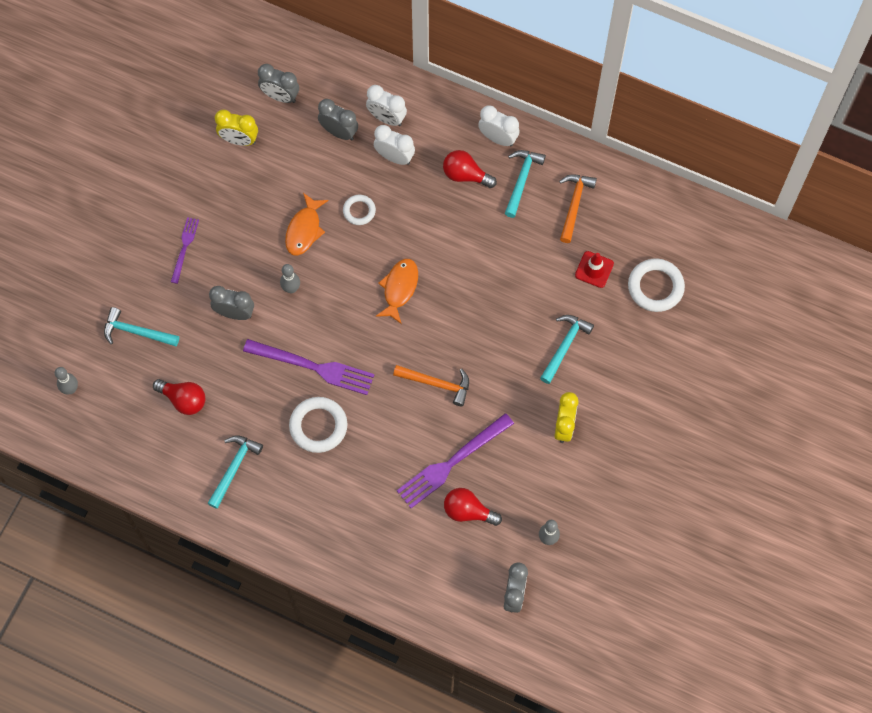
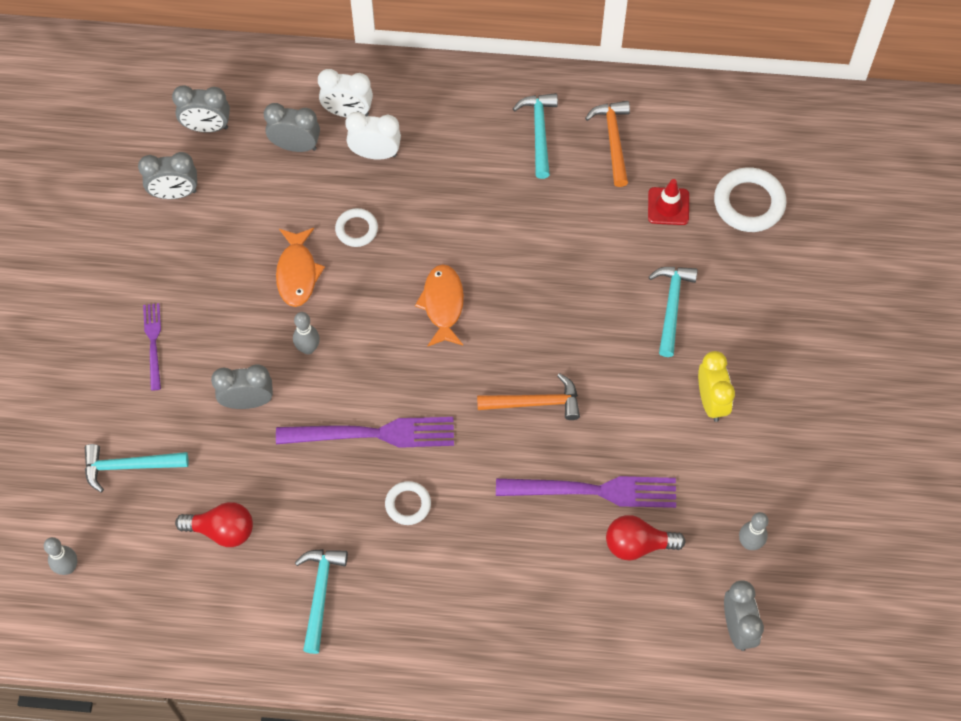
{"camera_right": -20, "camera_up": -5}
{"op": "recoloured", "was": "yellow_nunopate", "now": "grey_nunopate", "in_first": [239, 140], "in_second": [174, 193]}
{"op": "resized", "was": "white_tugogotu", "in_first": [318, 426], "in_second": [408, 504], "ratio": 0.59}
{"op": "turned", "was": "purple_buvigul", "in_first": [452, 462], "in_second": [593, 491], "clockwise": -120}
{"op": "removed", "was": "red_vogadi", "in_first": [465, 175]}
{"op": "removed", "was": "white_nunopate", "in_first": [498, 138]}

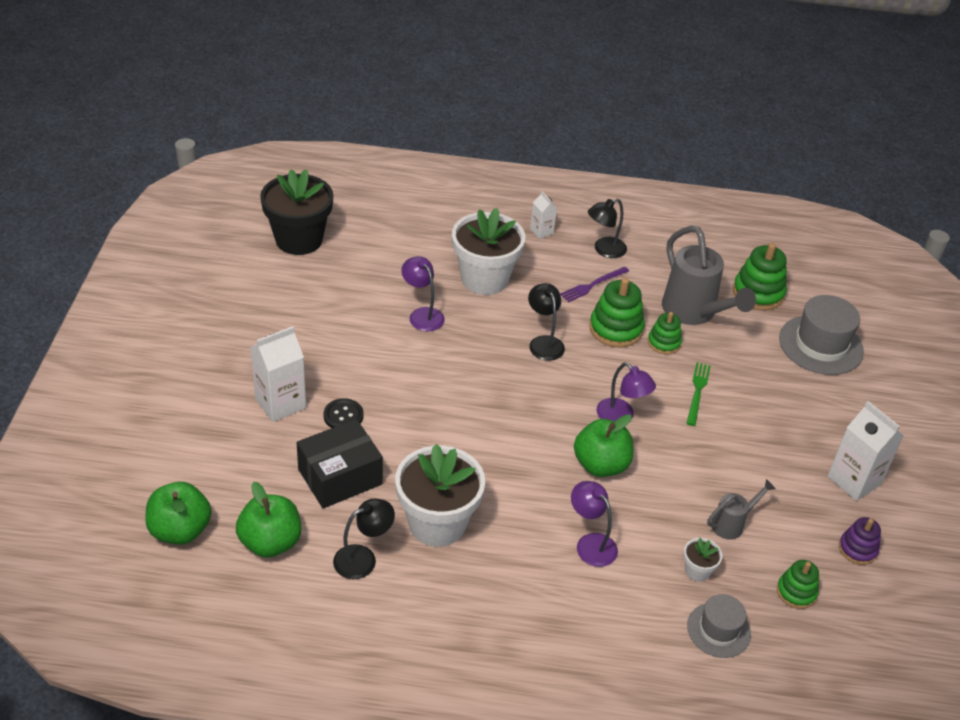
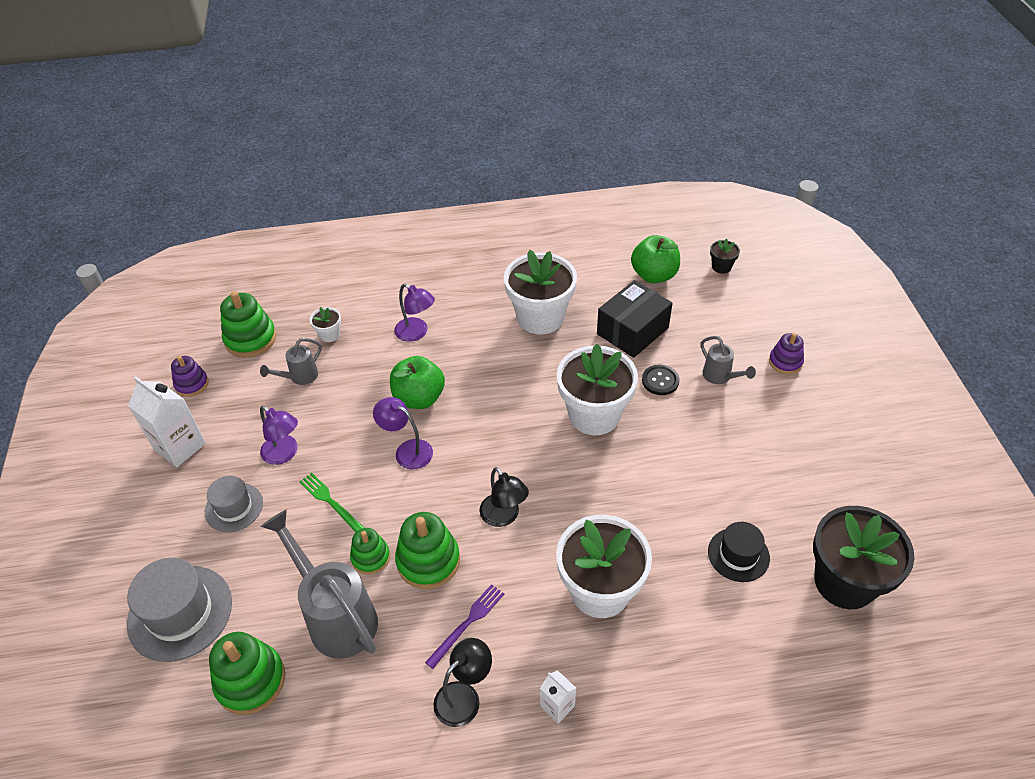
{"camera_right": 170, "camera_up": 5}
{"op": "moved", "was": "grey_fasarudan", "in_first": [718, 630], "in_second": [234, 507]}
{"op": "resized", "was": "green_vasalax", "in_first": [796, 592], "in_second": [250, 339], "ratio": 1.62}
{"op": "moved", "was": "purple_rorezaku", "in_first": [422, 315], "in_second": [284, 454]}
{"op": "turned", "was": "green_buvigul", "in_first": [697, 391], "in_second": [331, 502], "clockwise": 135}
{"op": "added", "now": "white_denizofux", "in_second": [594, 415]}
{"op": "replaced", "was": "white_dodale", "now": "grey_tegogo", "in_first": [280, 403], "in_second": [720, 377]}
{"op": "added", "now": "black_fasarudan", "in_second": [738, 554]}
{"op": "replaced", "was": "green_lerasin", "now": "black_denizofux", "in_first": [180, 530], "in_second": [721, 267]}
{"op": "added", "now": "purple_vasalax", "in_second": [785, 362]}
{"op": "removed", "was": "black_rorezaku", "in_first": [363, 558]}

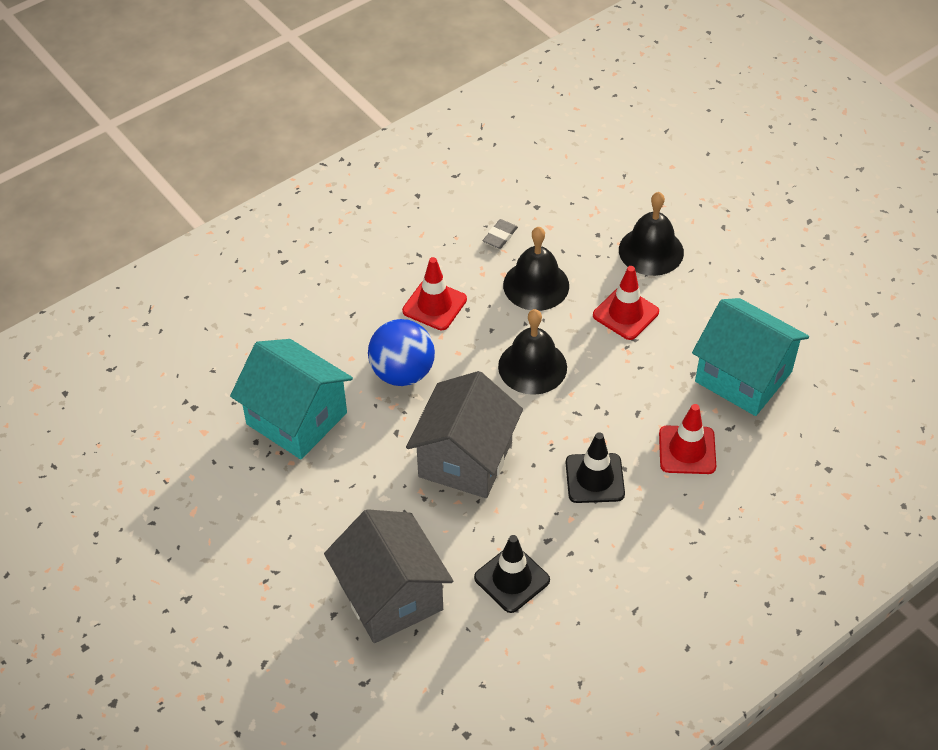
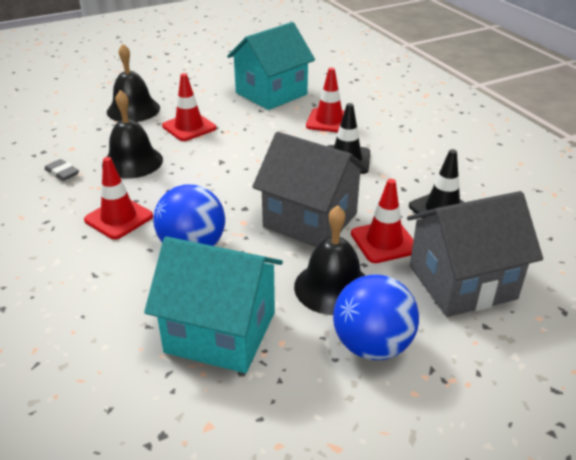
{"camera_right": -80, "camera_up": -15}
{"op": "turned", "was": "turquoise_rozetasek", "in_first": [296, 418], "in_second": [220, 332], "clockwise": 60}
{"op": "moved", "was": "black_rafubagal", "in_first": [532, 366], "in_second": [332, 287]}
{"op": "added", "now": "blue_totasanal", "in_second": [372, 345]}
{"op": "added", "now": "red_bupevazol", "in_second": [384, 242]}

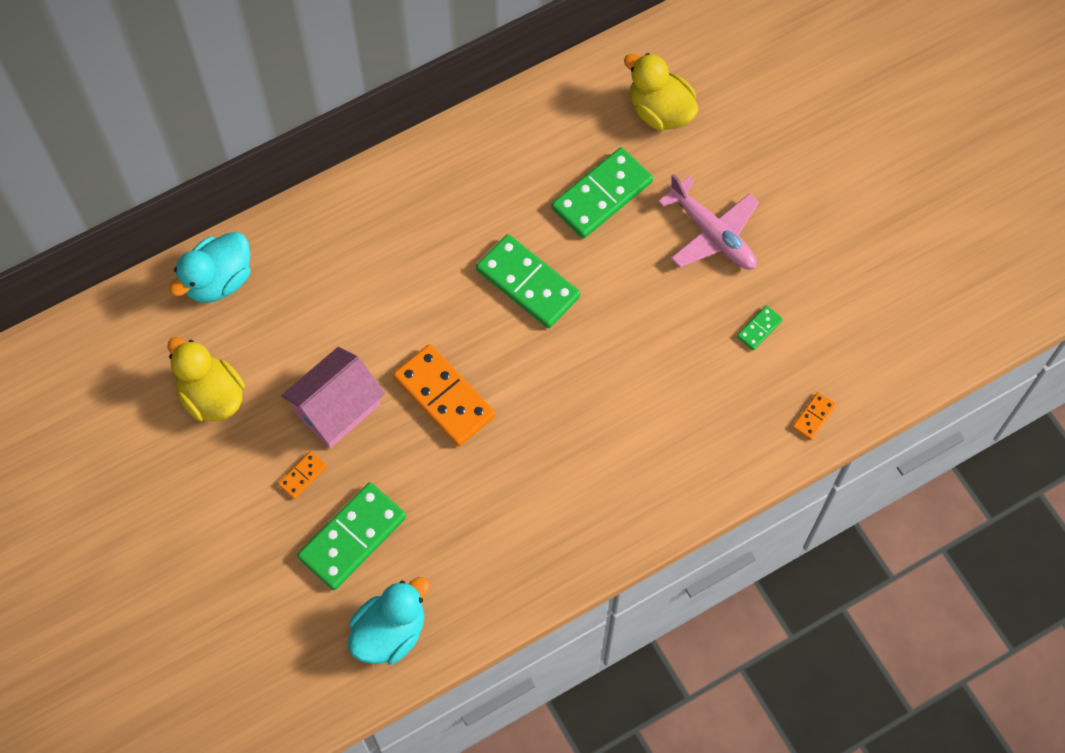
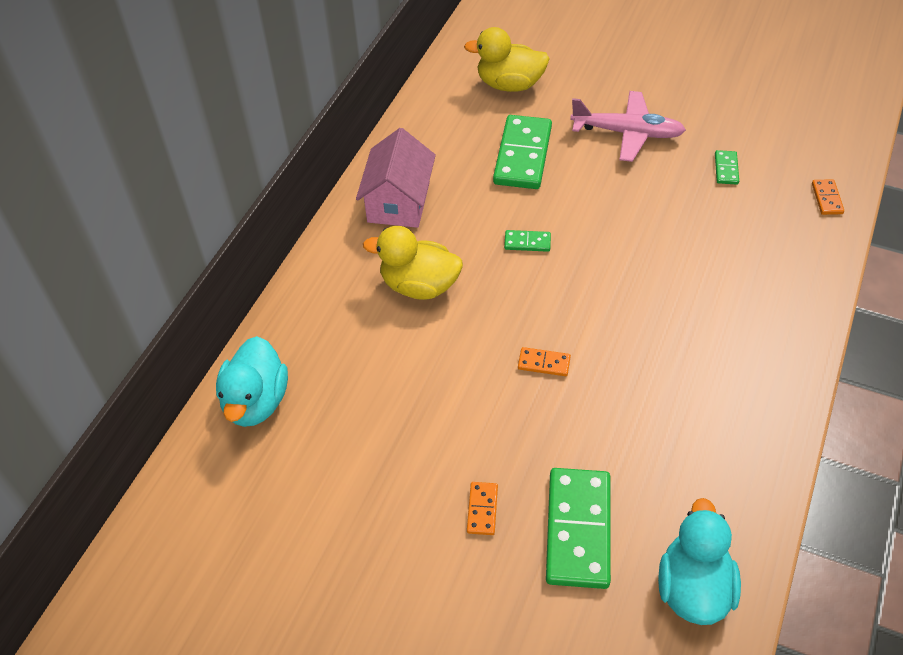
{"camera_right": -35, "camera_up": -15}
{"op": "moved", "was": "pink_rozetasek", "in_first": [337, 408], "in_second": [398, 202]}
{"op": "moved", "was": "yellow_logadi", "in_first": [212, 396], "in_second": [419, 286]}
{"op": "resized", "was": "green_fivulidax", "in_first": [528, 283], "in_second": [527, 242], "ratio": 0.46}
{"op": "resized", "was": "orange_fivulidax", "in_first": [444, 397], "in_second": [544, 363], "ratio": 0.46}

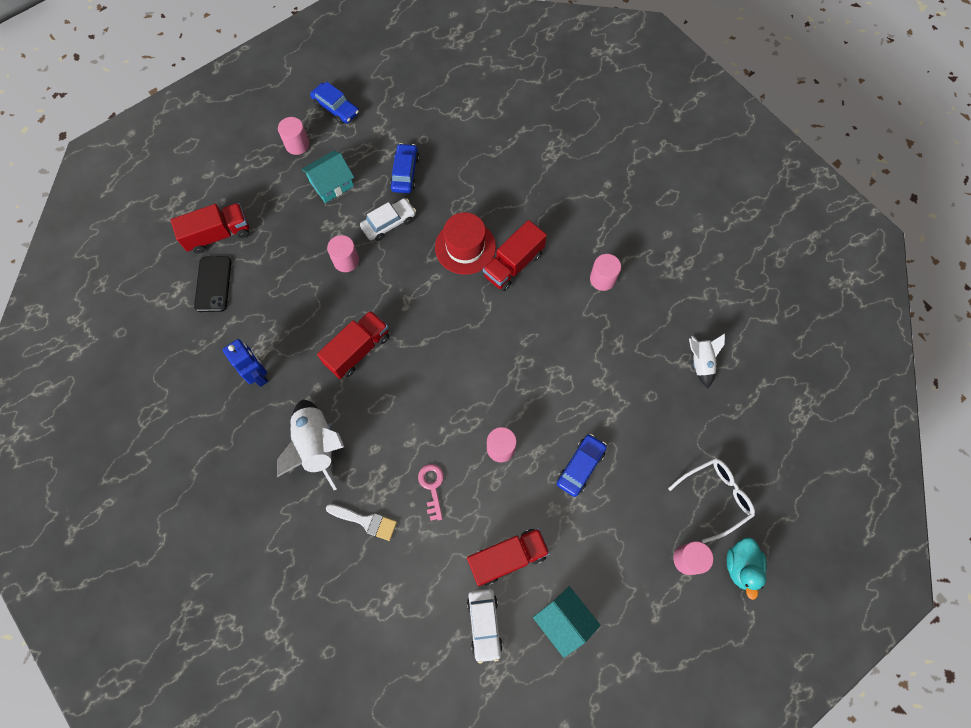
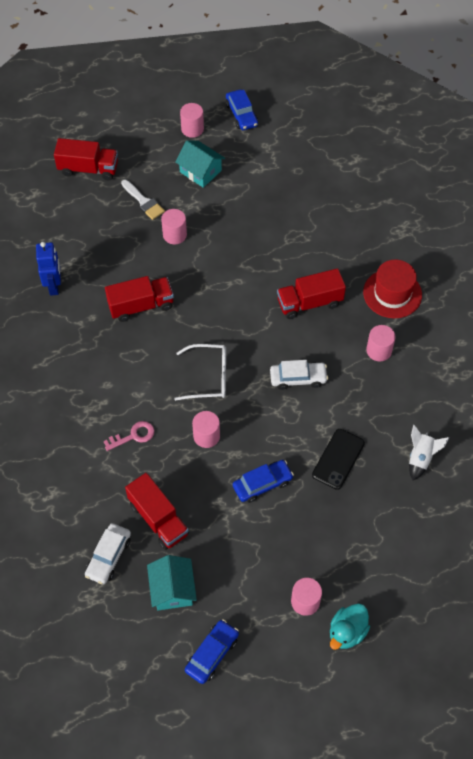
{"camera_right": 30, "camera_up": -10}
{"op": "turned", "was": "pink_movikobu", "in_first": [432, 487], "in_second": [133, 436], "clockwise": 45}
{"op": "moved", "was": "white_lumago", "in_first": [366, 521], "in_second": [143, 202]}
{"op": "turned", "was": "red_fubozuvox", "in_first": [507, 558], "in_second": [158, 519], "clockwise": 45}
{"op": "moved", "was": "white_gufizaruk", "in_first": [714, 497], "in_second": [208, 377]}
{"op": "turned", "was": "turquoise_rozetasek", "in_first": [331, 184], "in_second": [200, 171], "clockwise": 45}
{"op": "moved", "was": "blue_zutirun", "in_first": [405, 173], "in_second": [212, 654]}
{"op": "moved", "was": "white_zutirun", "in_first": [389, 223], "in_second": [298, 378]}
{"op": "moved", "was": "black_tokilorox", "in_first": [213, 284], "in_second": [338, 459]}
{"op": "moved", "was": "red_fasarudan", "in_first": [465, 247], "in_second": [392, 293]}
{"op": "removed", "was": "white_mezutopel", "in_first": [317, 446]}

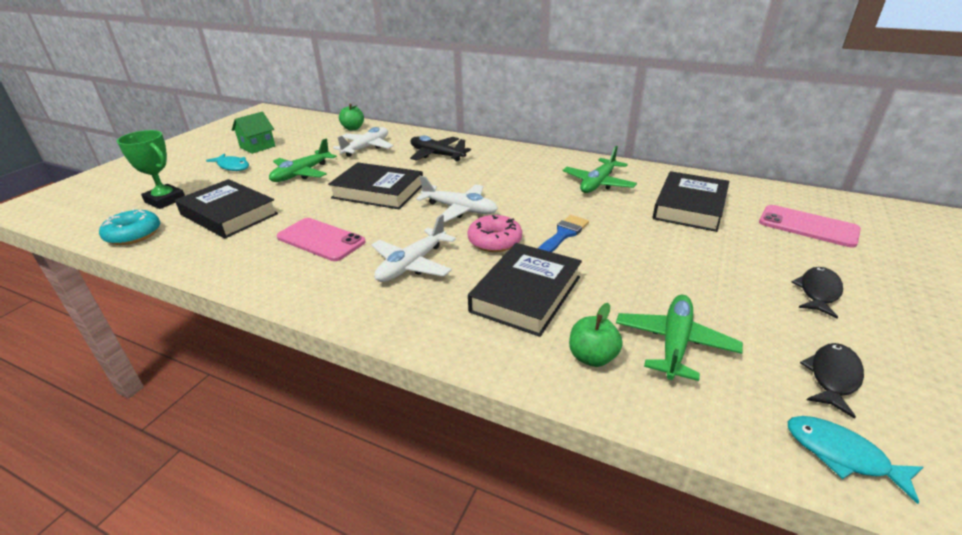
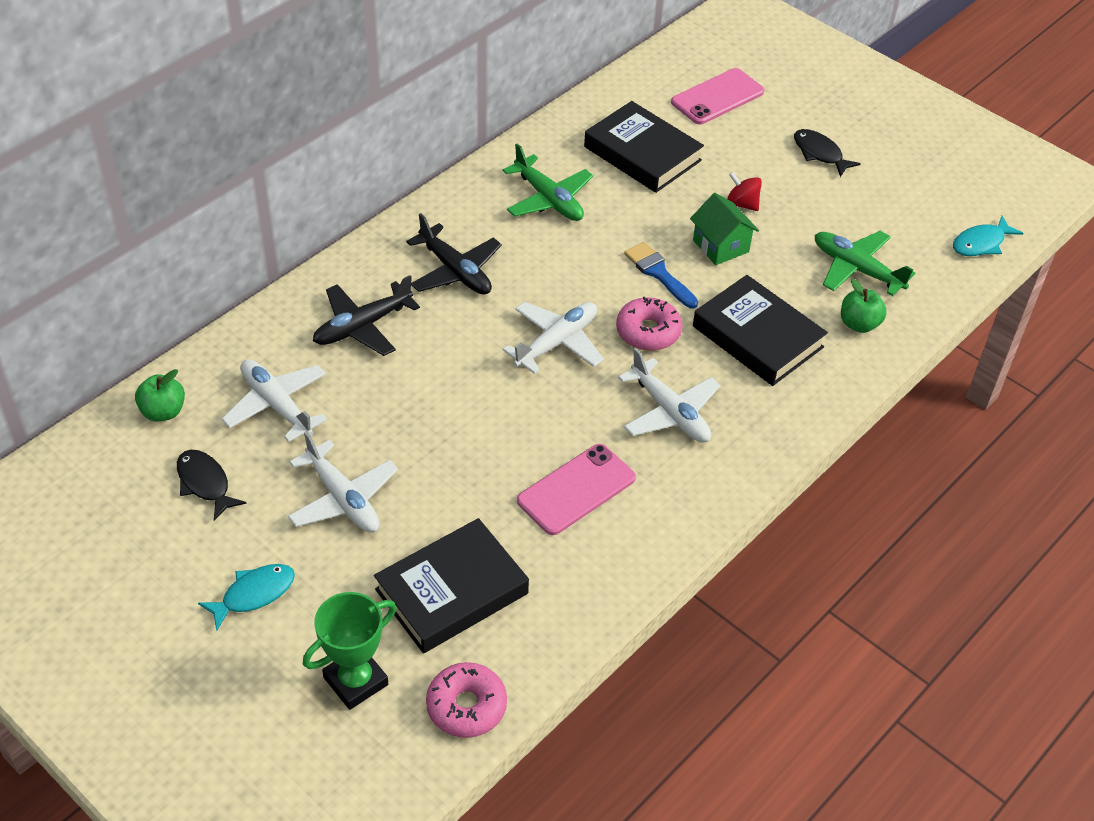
{"camera_right": -75, "camera_up": 15}
{"op": "moved", "was": "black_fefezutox", "in_first": [832, 377], "in_second": [205, 483]}
{"op": "recoloured", "was": "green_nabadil", "now": "white_nabadil", "in_first": [301, 174], "in_second": [343, 499]}
{"op": "added", "now": "black_nabadil", "in_second": [455, 271]}
{"op": "recoloured", "was": "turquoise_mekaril", "now": "pink_mekaril", "in_first": [133, 234], "in_second": [466, 706]}
{"op": "moved", "was": "green_rozetasek", "in_first": [257, 147], "in_second": [720, 246]}
{"op": "added", "now": "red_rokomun", "in_second": [742, 204]}
{"op": "removed", "was": "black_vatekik", "in_first": [378, 191]}

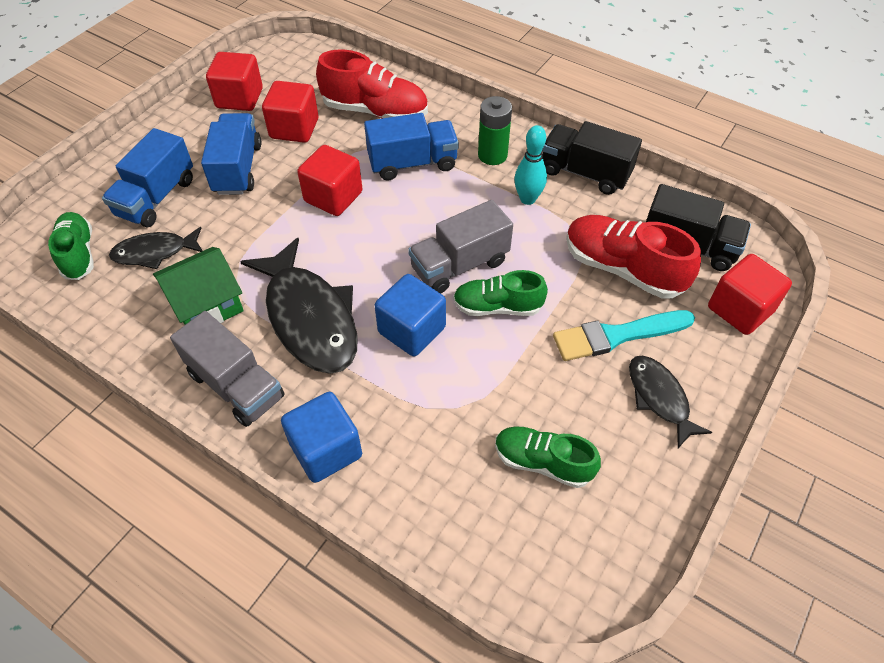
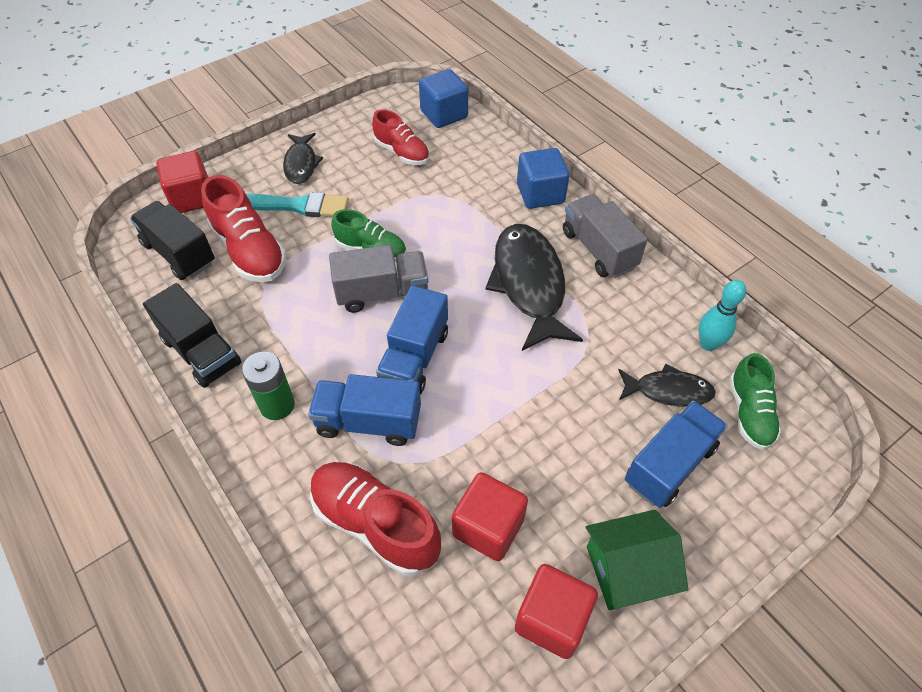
{"camera_right": -160, "camera_up": 0}
{"op": "recoloured", "was": "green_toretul", "now": "red_toretul", "in_first": [542, 462], "in_second": [402, 152]}
{"op": "moved", "was": "blue_fubozuvox", "in_first": [238, 169], "in_second": [414, 357]}
{"op": "moved", "was": "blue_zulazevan", "in_first": [412, 330], "in_second": [444, 114]}
{"op": "moved", "was": "green_rozetasek", "in_first": [206, 304], "in_second": [627, 570]}
{"op": "moved", "was": "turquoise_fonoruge", "in_first": [527, 199], "in_second": [708, 344]}
{"op": "removed", "was": "red_zulazevan", "in_first": [333, 197]}

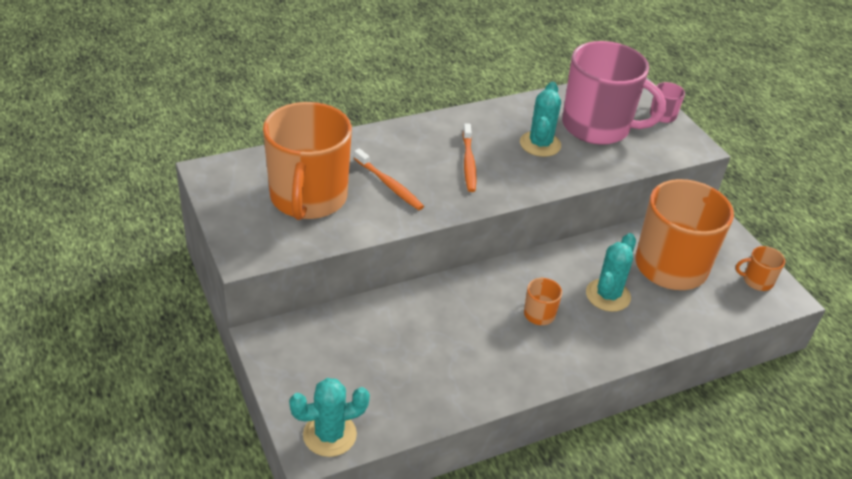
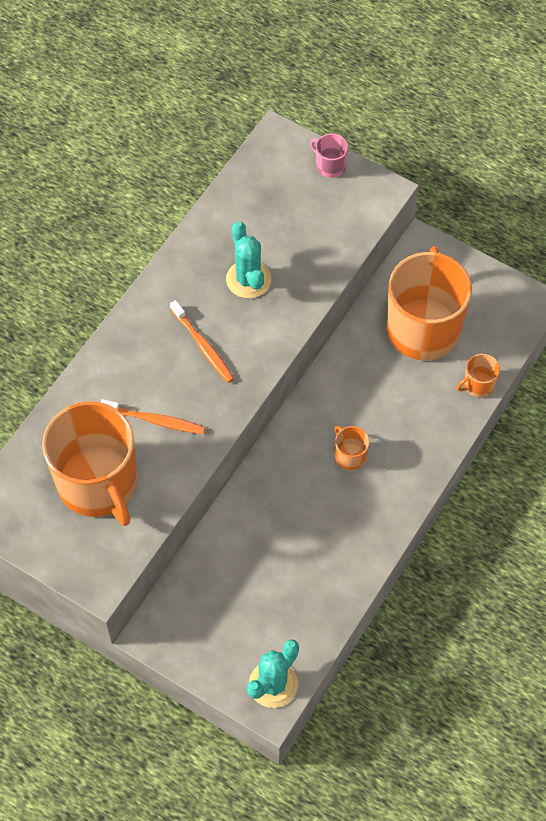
{"camera_right": -30, "camera_up": 20}
{"op": "moved", "was": "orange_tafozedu", "in_first": [757, 281], "in_second": [478, 385]}
{"op": "removed", "was": "pink_tafozedu", "in_first": [597, 127]}
{"op": "removed", "was": "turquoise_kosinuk", "in_first": [608, 295]}

